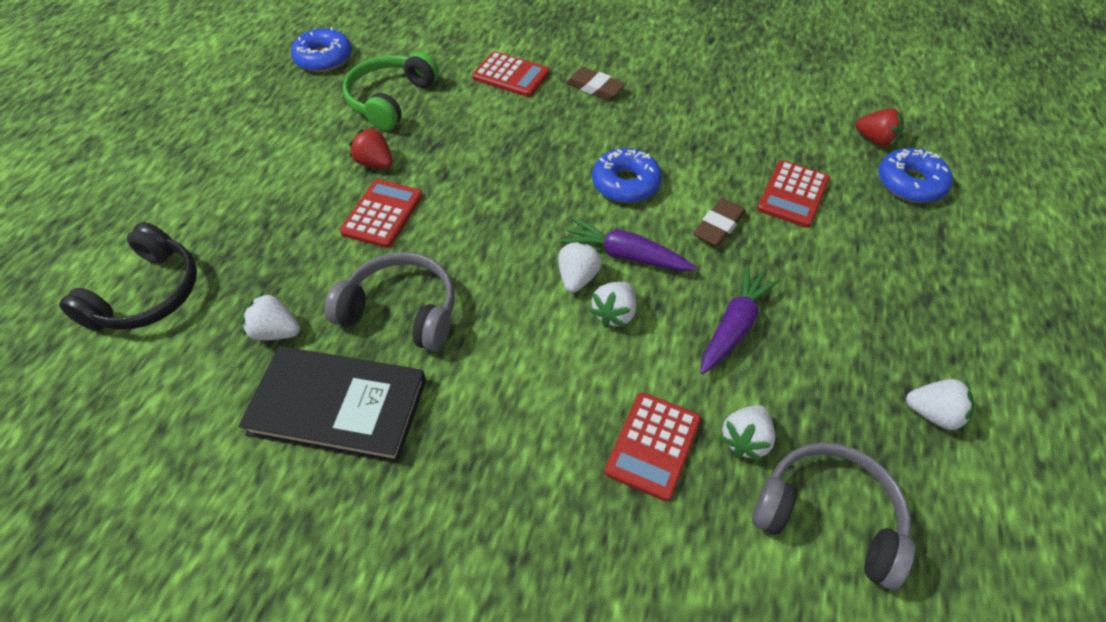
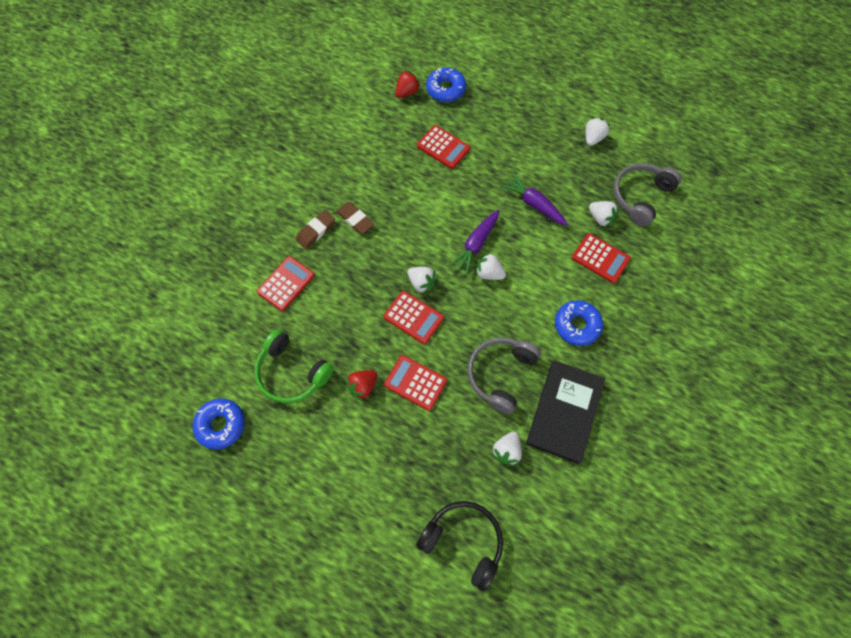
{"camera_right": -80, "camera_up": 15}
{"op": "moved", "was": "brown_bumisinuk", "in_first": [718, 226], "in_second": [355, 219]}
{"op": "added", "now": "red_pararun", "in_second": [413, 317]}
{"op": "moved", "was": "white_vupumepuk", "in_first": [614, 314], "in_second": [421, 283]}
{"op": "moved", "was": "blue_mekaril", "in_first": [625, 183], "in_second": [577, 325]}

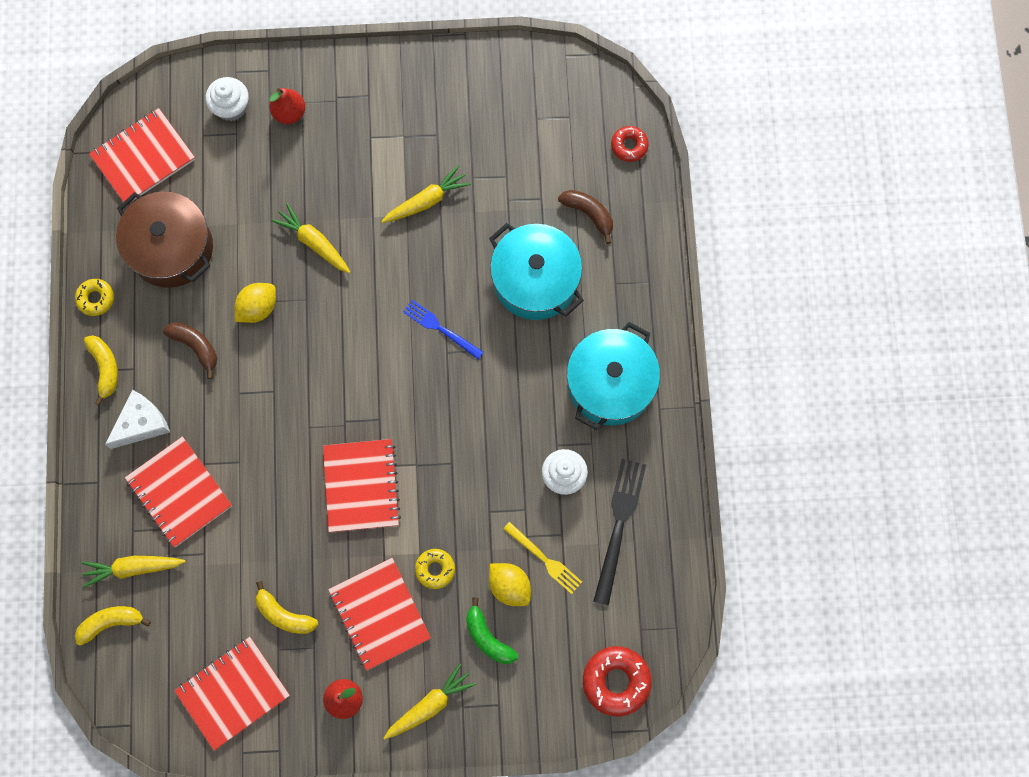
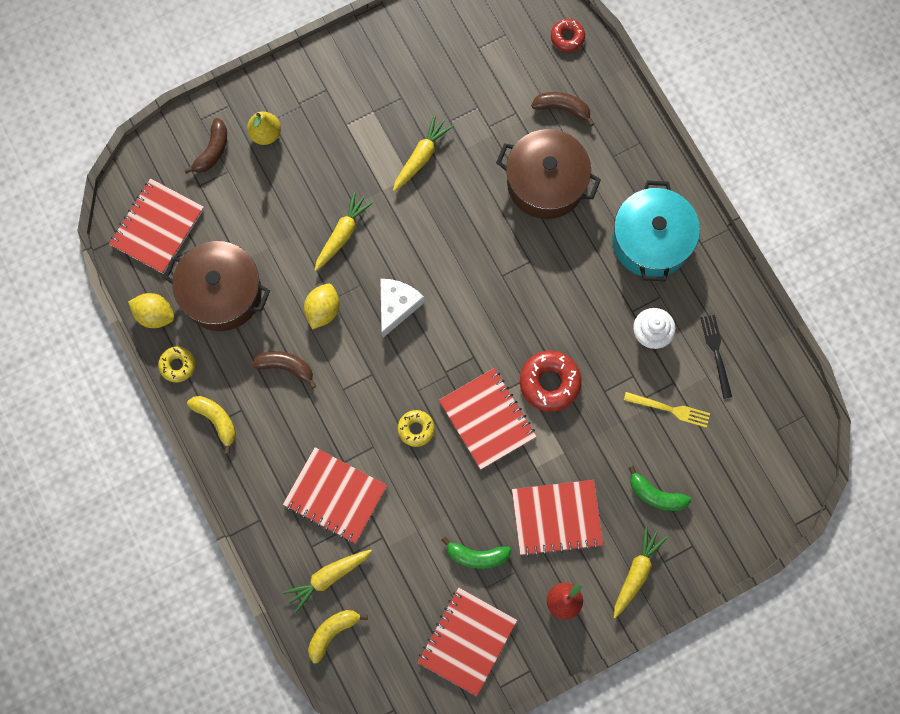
{"camera_right": -25, "camera_up": 0}
{"op": "moved", "was": "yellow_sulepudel", "in_first": [509, 586], "in_second": [155, 315]}
{"op": "replaced", "was": "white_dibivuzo", "now": "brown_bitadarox", "in_first": [231, 107], "in_second": [212, 151]}
{"op": "recoloured", "was": "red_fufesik", "now": "yellow_fufesik", "in_first": [289, 113], "in_second": [265, 134]}
{"op": "turned", "was": "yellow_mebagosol", "in_first": [313, 242], "in_second": [342, 234], "clockwise": 105}
{"op": "moved", "was": "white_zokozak", "in_first": [141, 423], "in_second": [397, 306]}
{"op": "moved", "was": "yellow_mekaril", "in_first": [435, 569], "in_second": [416, 429]}
{"op": "recoloured", "was": "yellow_bitadarox", "now": "green_bitadarox", "in_first": [284, 615], "in_second": [477, 556]}
{"op": "recoloured", "was": "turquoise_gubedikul", "now": "brown_gubedikul", "in_first": [535, 280], "in_second": [546, 183]}
{"op": "turned", "was": "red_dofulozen", "in_first": [379, 614], "in_second": [556, 518], "clockwise": -45}
{"op": "moved", "was": "red_mekaril", "in_first": [616, 681], "in_second": [549, 382]}
{"op": "resized", "was": "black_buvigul", "in_first": [619, 524], "in_second": [716, 352], "ratio": 0.64}
{"op": "removed", "was": "blue_buvigul", "in_first": [439, 328]}

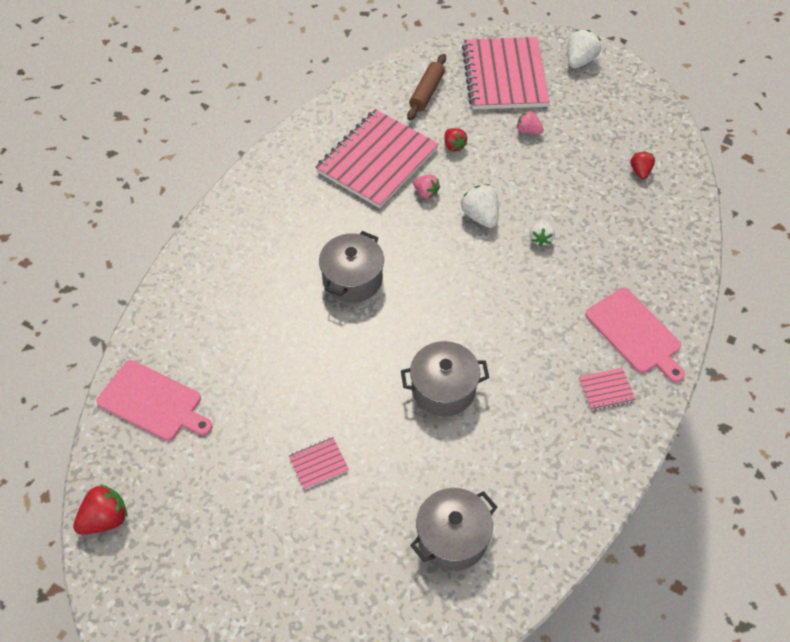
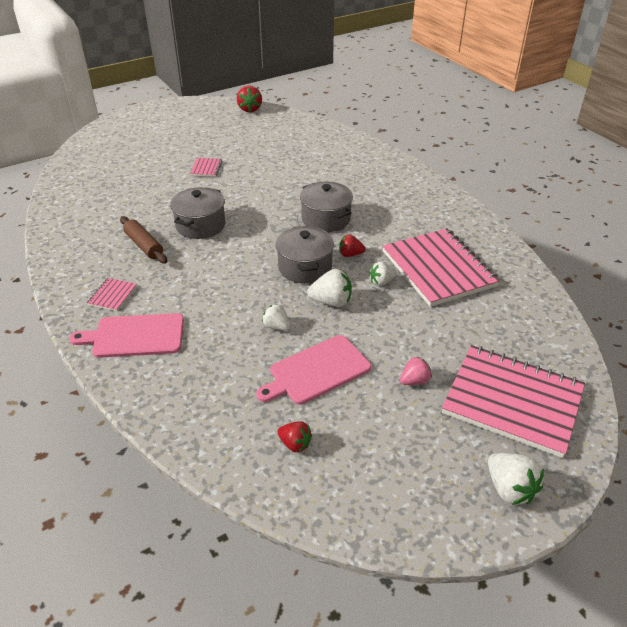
{"camera_right": 120, "camera_up": -15}
{"op": "moved", "was": "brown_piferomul", "in_first": [427, 92], "in_second": [144, 245]}
{"op": "moved", "was": "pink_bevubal", "in_first": [153, 402], "in_second": [317, 371]}
{"op": "moved", "was": "grey_gubedikul", "in_first": [452, 537], "in_second": [305, 267]}
{"op": "moved", "was": "red_vupumepuk", "in_first": [454, 146], "in_second": [350, 254]}
{"op": "recoloured", "was": "pink_vupumepuk", "now": "white_vupumepuk", "in_first": [426, 193], "in_second": [381, 282]}

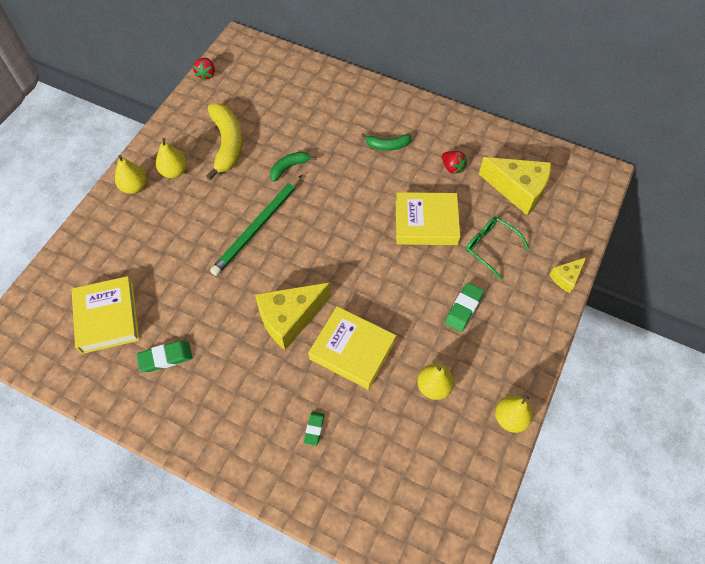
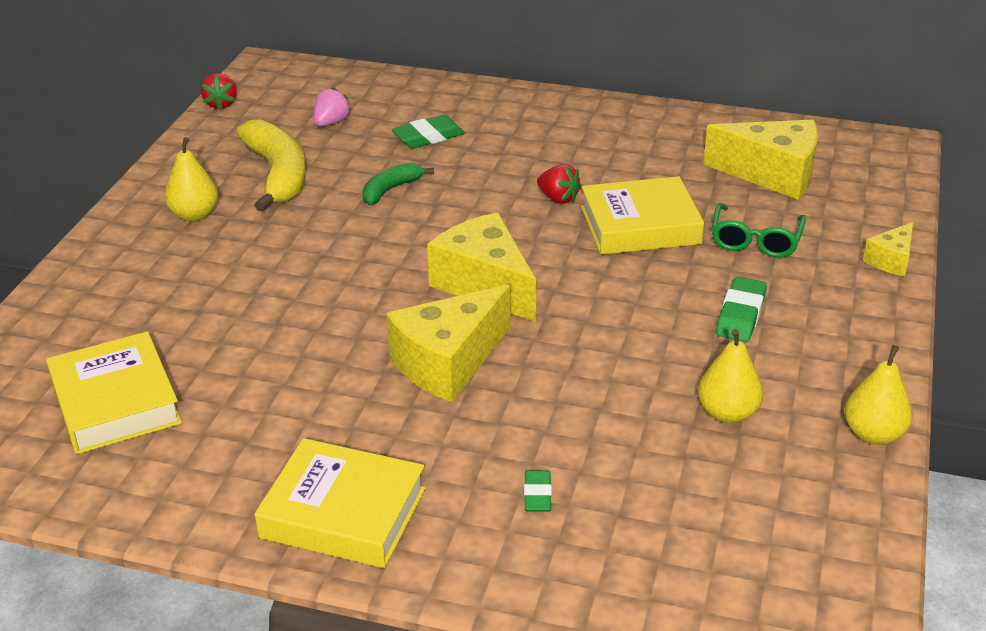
{"camera_right": -10, "camera_up": -25}
{"op": "moved", "was": "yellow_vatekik", "in_first": [352, 350], "in_second": [343, 513]}
{"op": "added", "now": "pink_vupumepuk", "in_second": [331, 123]}
{"op": "moved", "was": "green_bumisinuk", "in_first": [165, 358], "in_second": [428, 137]}
{"op": "added", "now": "yellow_zokozak", "in_second": [485, 284]}
{"op": "moved", "was": "red_vupumepuk", "in_first": [452, 167], "in_second": [558, 198]}
{"op": "turned", "was": "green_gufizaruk", "in_first": [490, 247], "in_second": [755, 240], "clockwise": -105}
{"op": "removed", "was": "yellow_fufesik", "in_first": [134, 187]}
{"op": "removed", "was": "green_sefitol", "in_first": [258, 227]}
{"op": "removed", "was": "green_bitadarox", "in_first": [387, 145]}

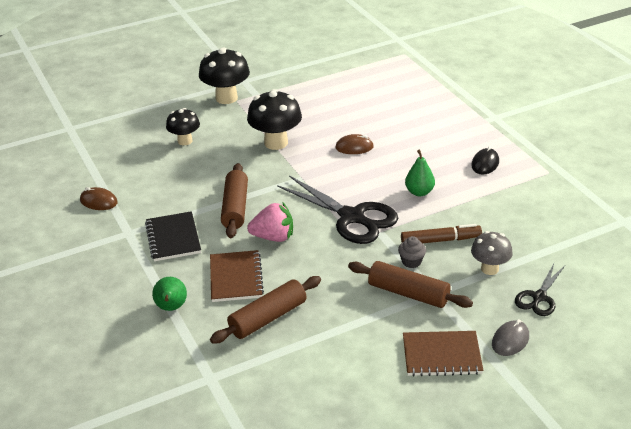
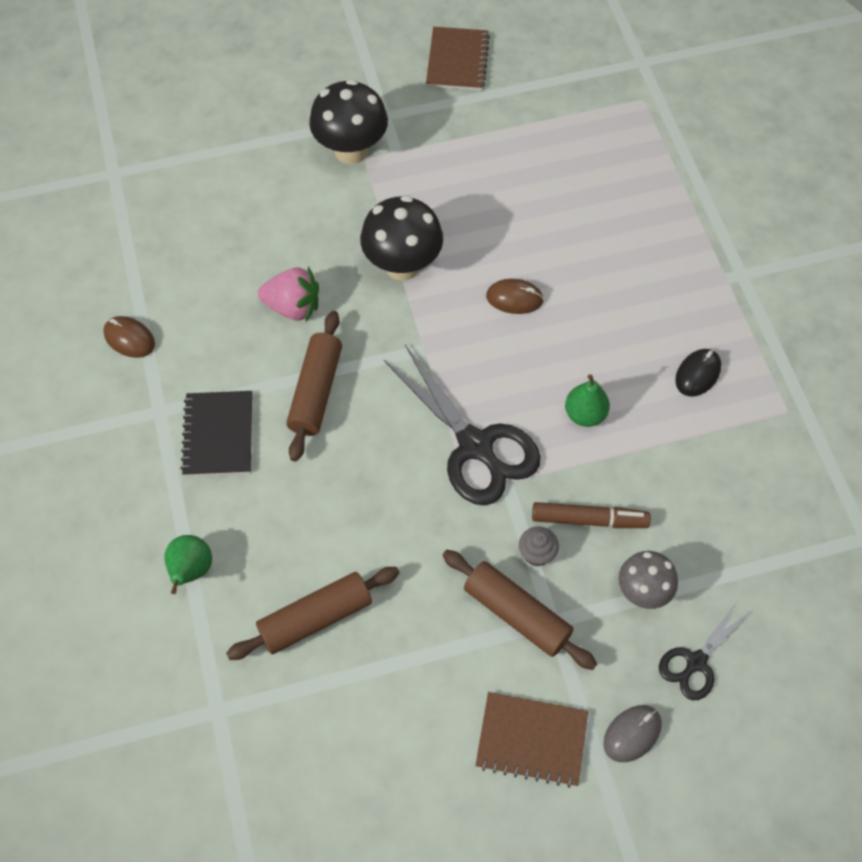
{"camera_right": 10, "camera_up": 25}
{"op": "moved", "was": "pink_vupumepuk", "in_first": [273, 237], "in_second": [293, 307]}
{"op": "moved", "was": "brown_dofulozen", "in_first": [236, 278], "in_second": [457, 61]}
{"op": "removed", "was": "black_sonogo", "in_first": [185, 141]}

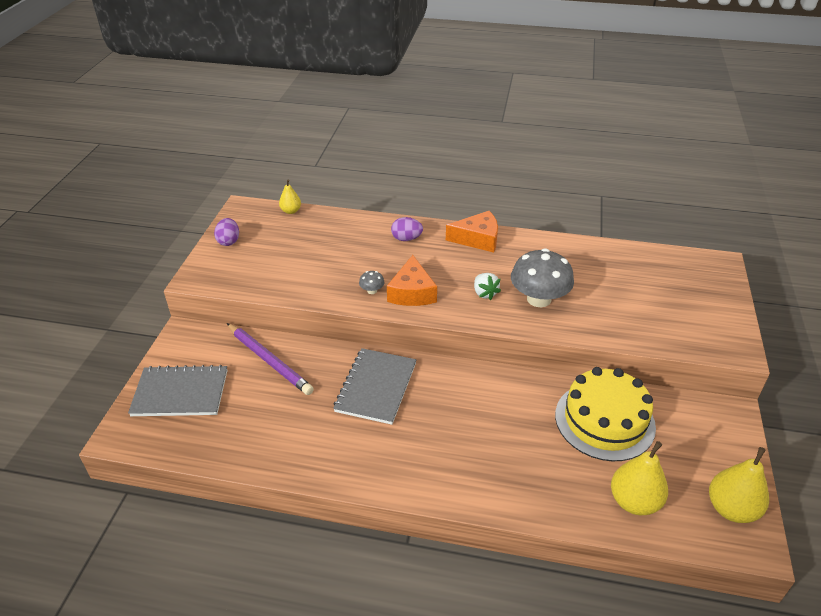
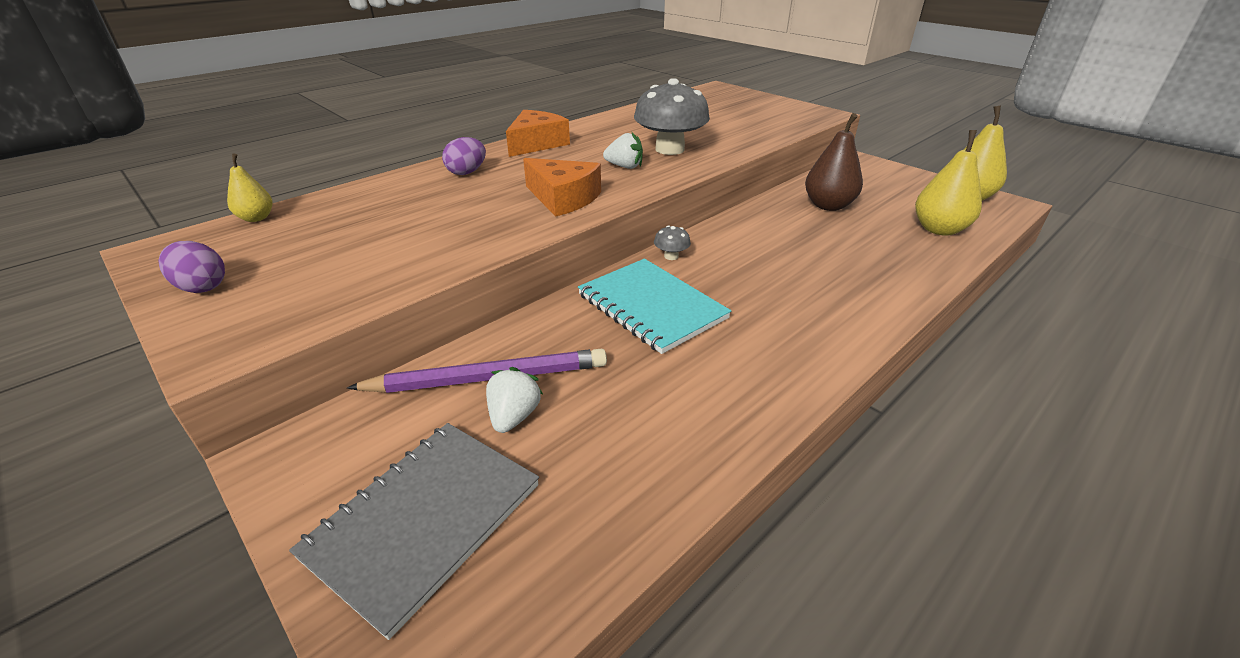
{"camera_right": -55, "camera_up": -5}
{"op": "added", "now": "white_vupumepuk", "in_second": [514, 416]}
{"op": "recoloured", "was": "grey_dofulozen", "now": "turquoise_dofulozen", "in_first": [376, 387], "in_second": [651, 306]}
{"op": "moved", "was": "grey_sonogo", "in_first": [372, 291], "in_second": [671, 256]}
{"op": "replaced", "was": "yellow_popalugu", "now": "brown_fufesik", "in_first": [604, 420], "in_second": [828, 206]}

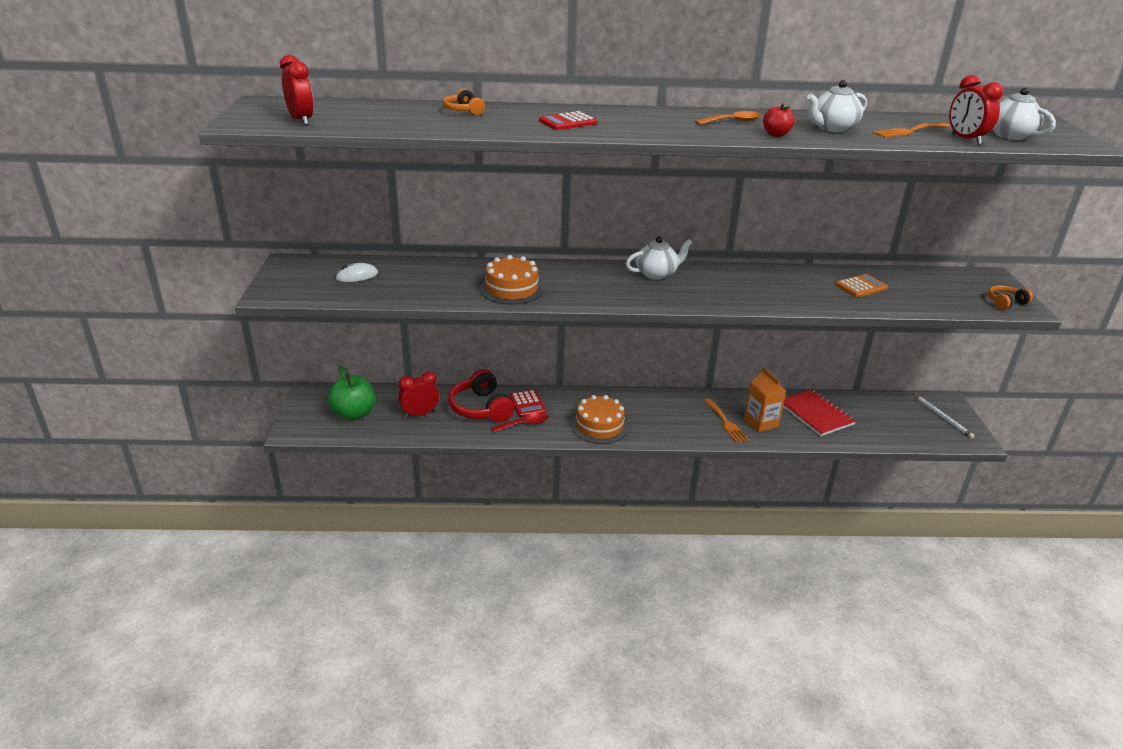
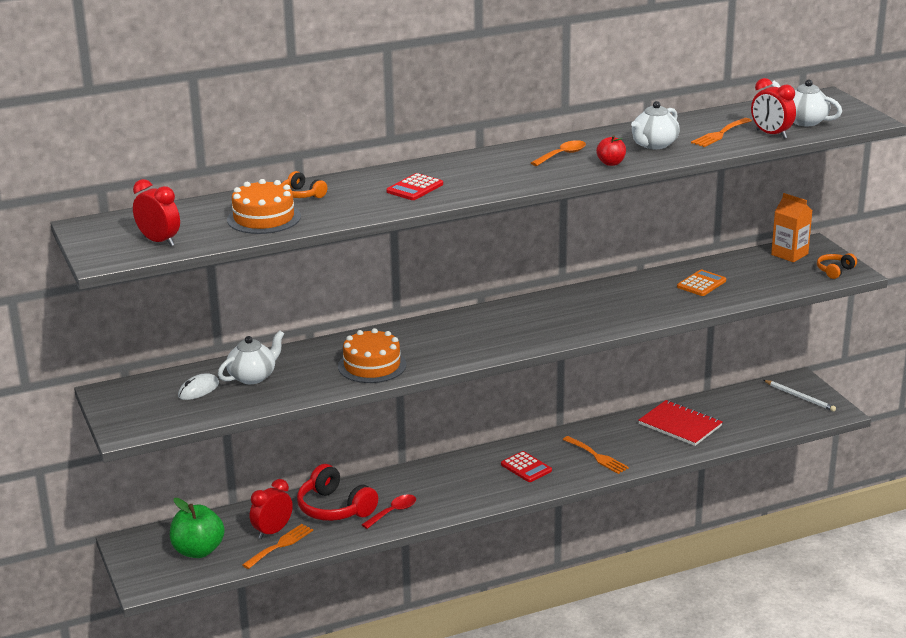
{"camera_right": -20, "camera_up": -5}
{"op": "moved", "was": "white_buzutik", "in_first": [656, 274], "in_second": [253, 377]}
{"op": "moved", "was": "orange_popalugu", "in_first": [599, 426], "in_second": [264, 218]}
{"op": "added", "now": "orange_buvigul", "in_second": [280, 545]}
{"op": "moved", "was": "red_pararun", "in_first": [527, 404], "in_second": [526, 467]}
{"op": "moved", "was": "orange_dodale", "in_first": [761, 423], "in_second": [789, 254]}

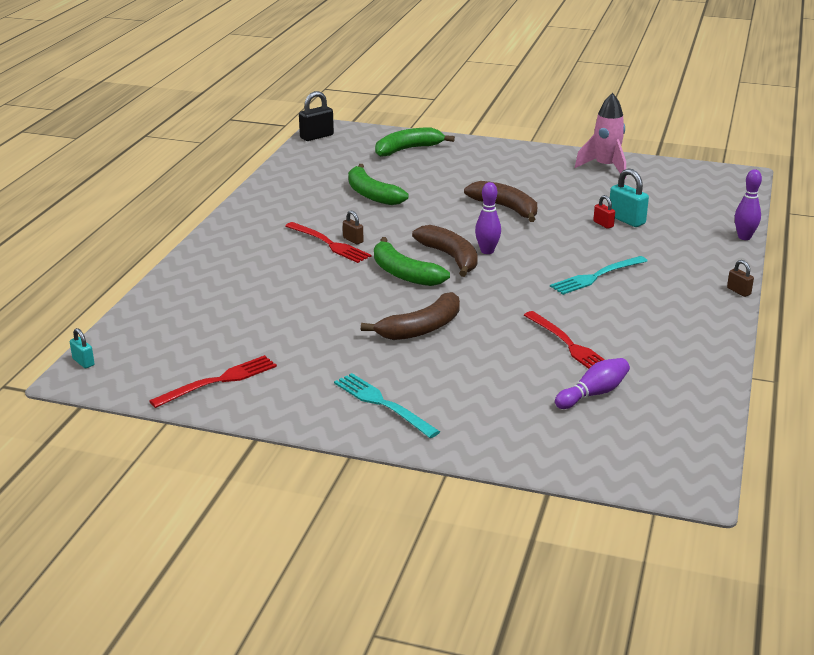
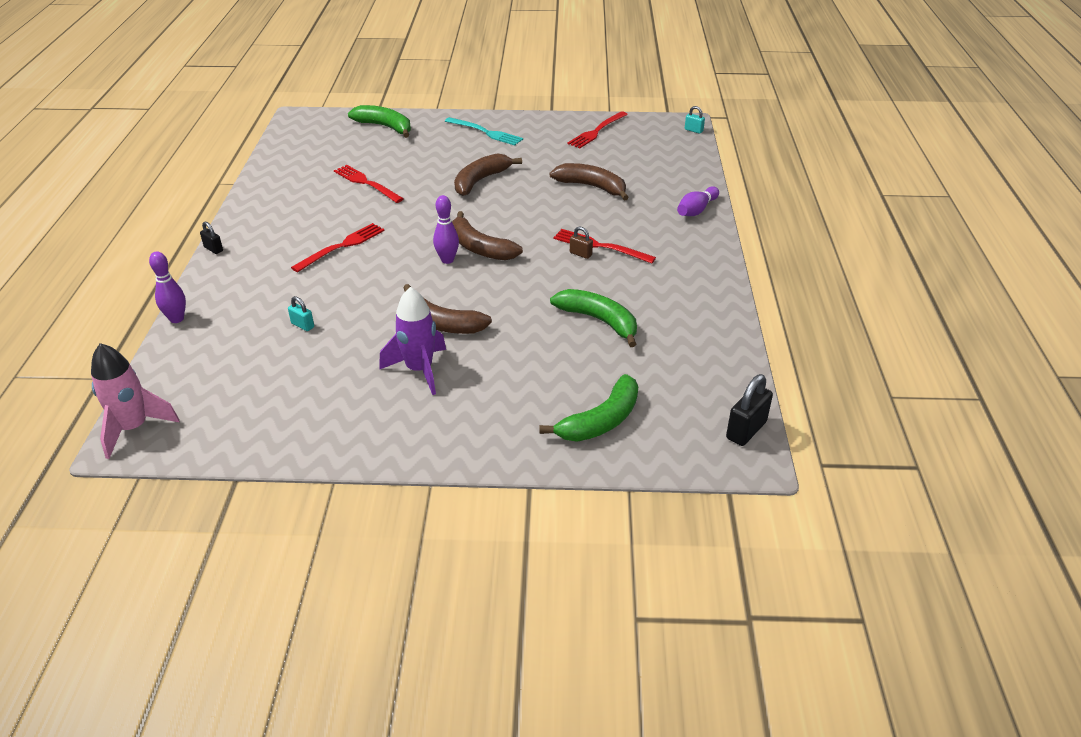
{"camera_right": 165, "camera_up": 10}
{"op": "moved", "was": "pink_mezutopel", "in_first": [605, 167], "in_second": [134, 428]}
{"op": "recoloured", "was": "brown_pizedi", "now": "black_pizedi", "in_first": [738, 291], "in_second": [213, 249]}
{"op": "resized", "was": "turquoise_pizedi", "in_first": [626, 220], "in_second": [302, 325], "ratio": 0.57}
{"op": "recoloured", "was": "turquoise_buvigul", "now": "red_buvigul", "in_first": [595, 277], "in_second": [342, 246]}
{"op": "moved", "was": "green_bitadarox", "in_first": [404, 273], "in_second": [385, 127]}
{"op": "added", "now": "purple_mezutopel", "in_second": [419, 370]}
{"op": "added", "now": "brown_bitadarox", "in_second": [592, 187]}
{"op": "moved", "was": "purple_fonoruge", "in_first": [593, 394], "in_second": [696, 210]}
{"op": "removed", "was": "red_pizedi", "in_first": [603, 224]}

